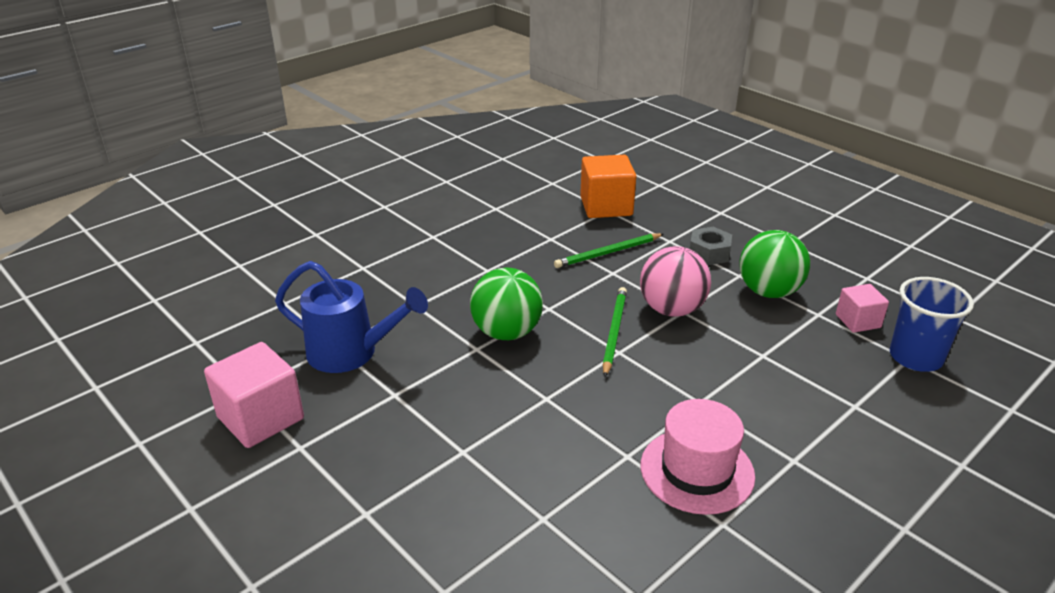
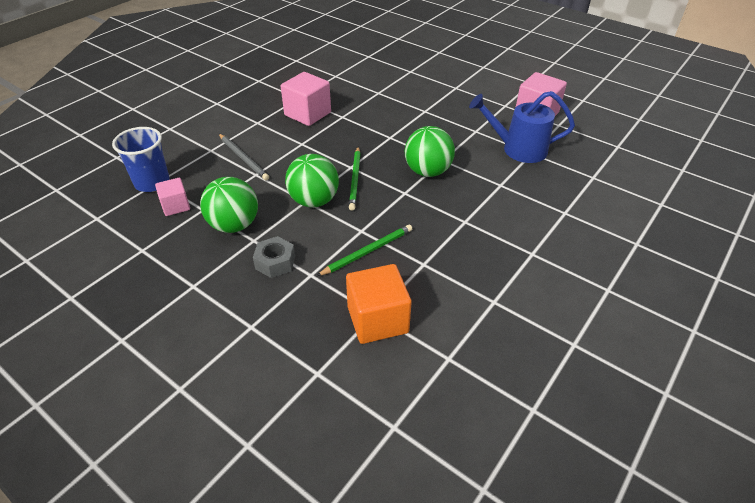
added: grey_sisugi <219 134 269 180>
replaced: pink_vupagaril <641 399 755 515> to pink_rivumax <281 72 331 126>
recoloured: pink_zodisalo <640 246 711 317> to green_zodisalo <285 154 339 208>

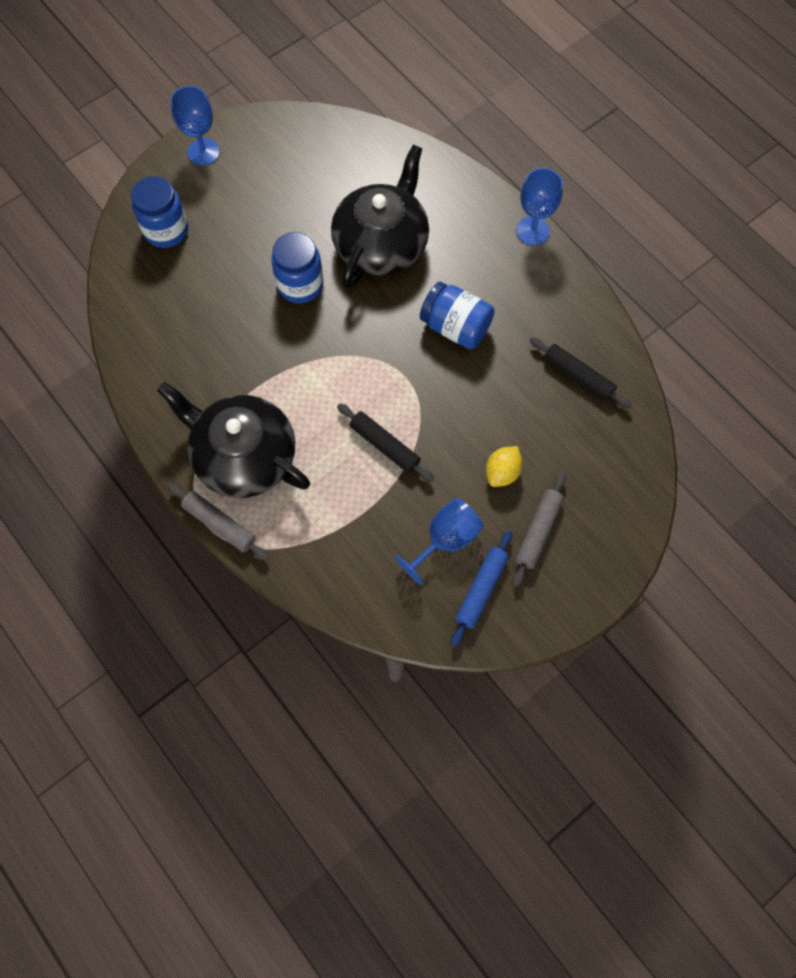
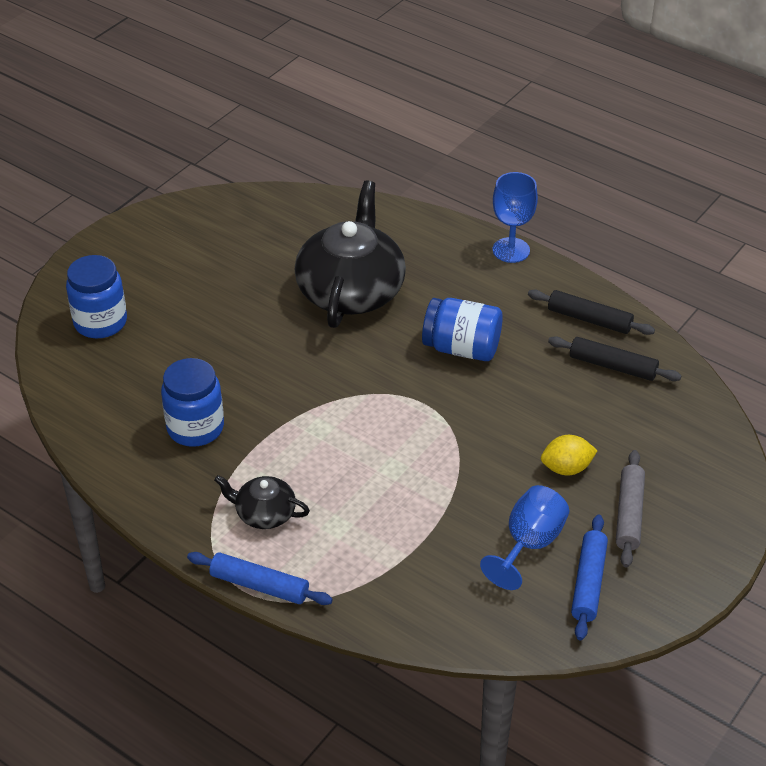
removed: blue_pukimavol <170 86 220 166>
moved: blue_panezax <271 232 323 303> to <161 358 224 447>; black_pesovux <337 403 434 482> to <528 290 655 335>
recoloured: grey_pesovux <168 484 270 560> to blue_pesovux <187 552 333 605>
turned: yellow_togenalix <486 446 523 487> = <541 435 598 476> 60 degrees clockwise
resized: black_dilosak <157 382 310 498> = <214 475 310 529> x0.48

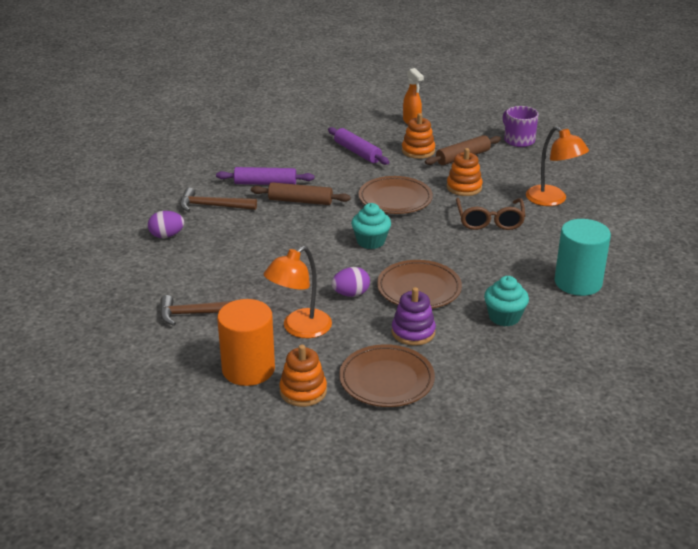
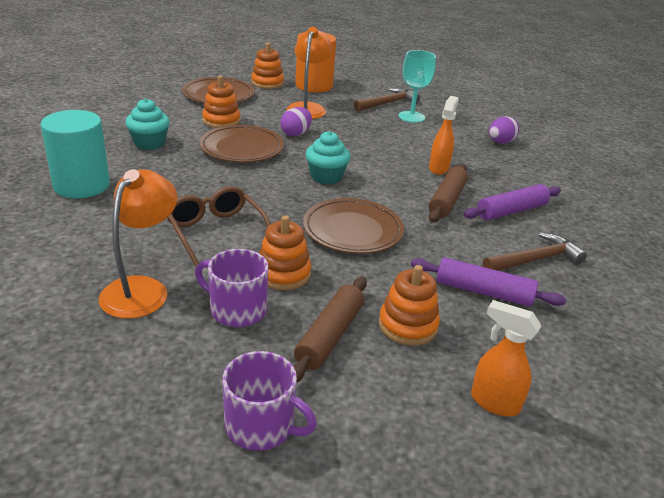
added: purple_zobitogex <195 249 268 327>; turquoise_pukimavol <399 50 436 123>; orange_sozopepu <429 96 459 175>
moved: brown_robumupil <180 188 257 212> to <483 233 587 271>
recoloured: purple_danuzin <392 287 436 346> to orange_danuzin <202 75 241 128>
turned: brown_pesovux <251 182 351 205> = <428 164 468 222> 45 degrees counterclockwise; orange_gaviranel <526 126 589 206> = <99 169 177 319> 90 degrees clockwise

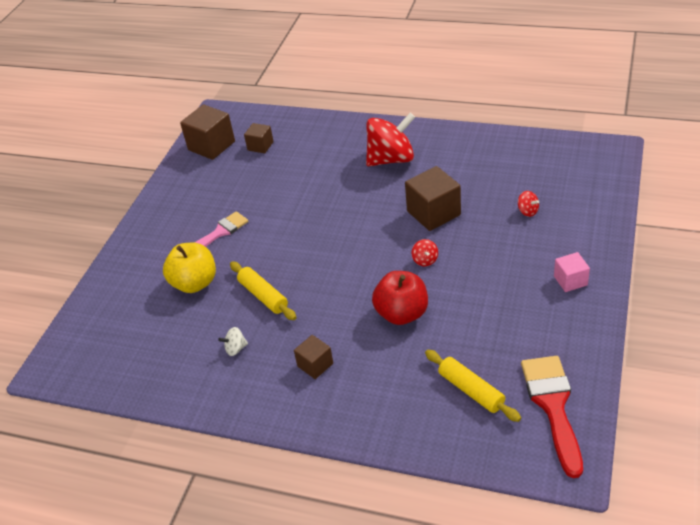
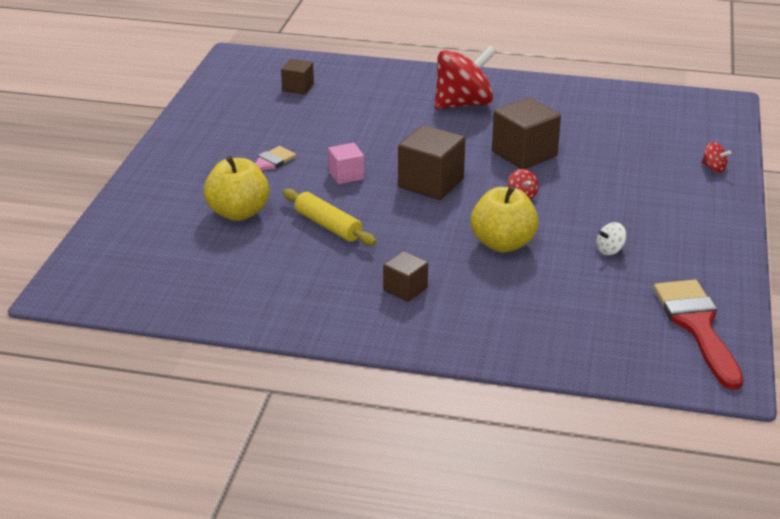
removed: yellow_pesovux <425 350 521 422>
moved: brown_rivumax <180 105 235 160> to <398 125 465 200>; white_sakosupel <218 327 248 356> to <596 222 626 255>; red_sakosupel <518 191 539 217> to <701 142 731 173>; pink_rivumax <554 252 590 292> to <328 143 364 184>
recoloured: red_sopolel <372 271 428 325> to yellow_sopolel <471 186 539 252>

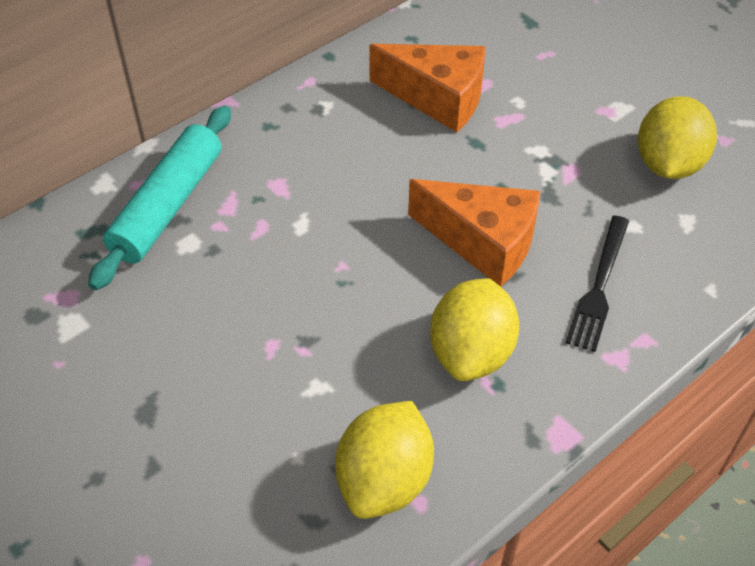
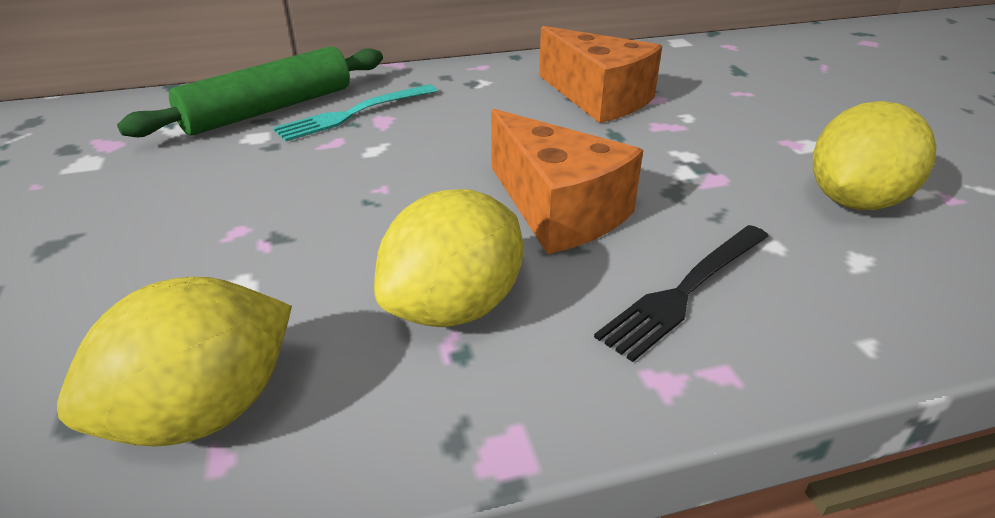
added: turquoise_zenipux <273 84 437 141>
recoloured: turquoise_pesovux <88 106 231 290> to green_pesovux <117 46 383 137>

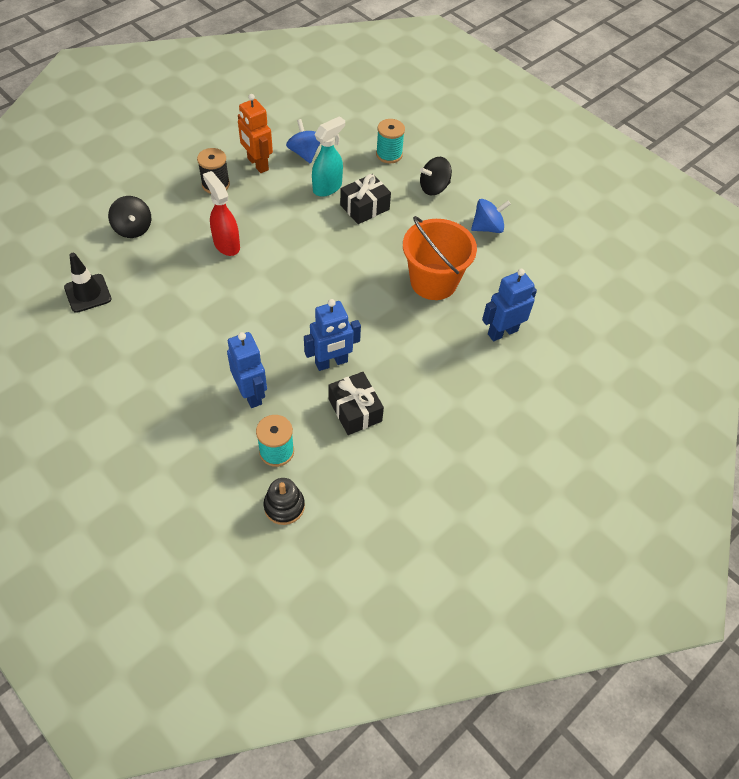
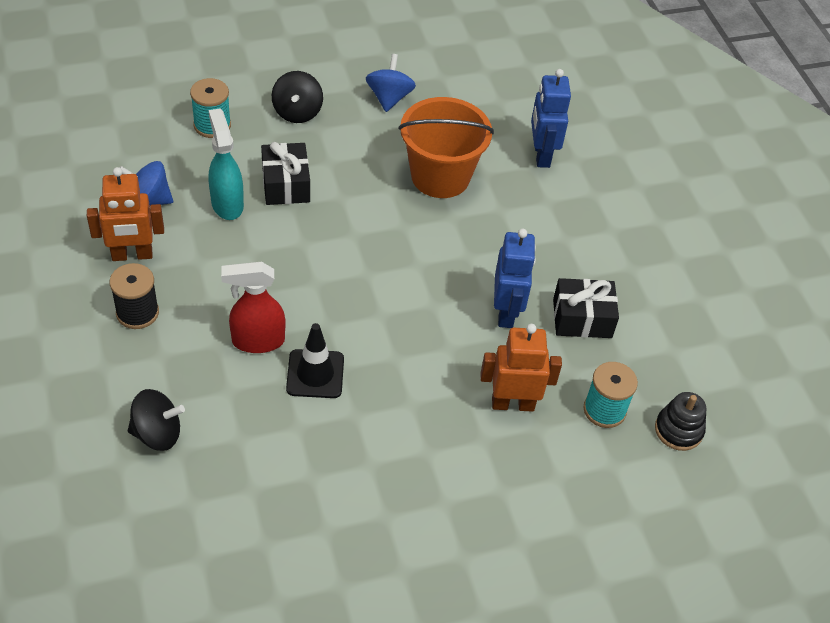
moved: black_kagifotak <64 253 111 313> to <286 323 344 398>
recoloured: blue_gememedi <227 332 267 408> to orange_gememedi <480 324 562 412>

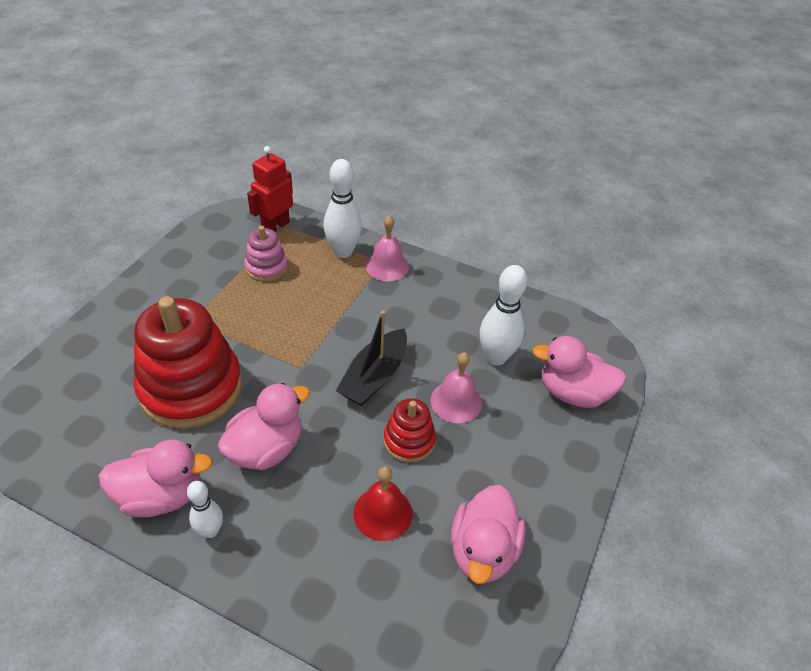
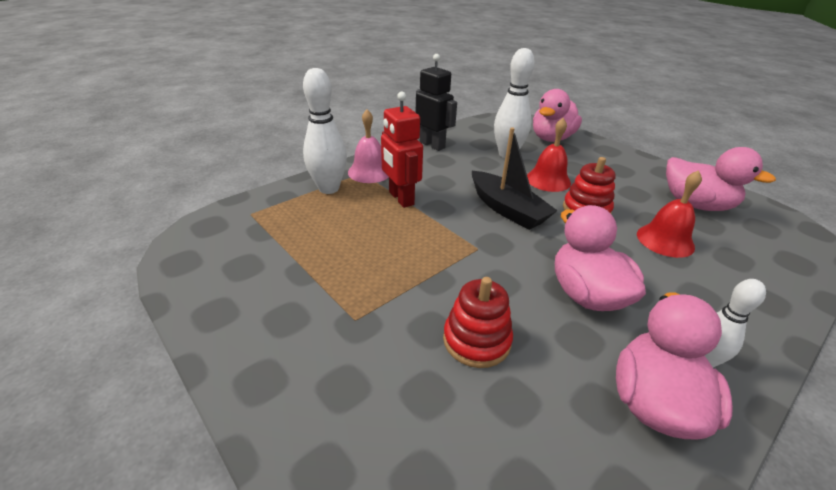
removed: pink_danuzin <244 226 288 282>
added: black_gememedi <416 54 457 151>
moved: red_gememedi <247 146 293 232> to <381 92 423 208>
recoloured: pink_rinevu <430 352 482 423> to red_rinevu <527 118 571 192>
resized: red_danuzin <133 296 242 429> = <443 277 513 368> x0.49

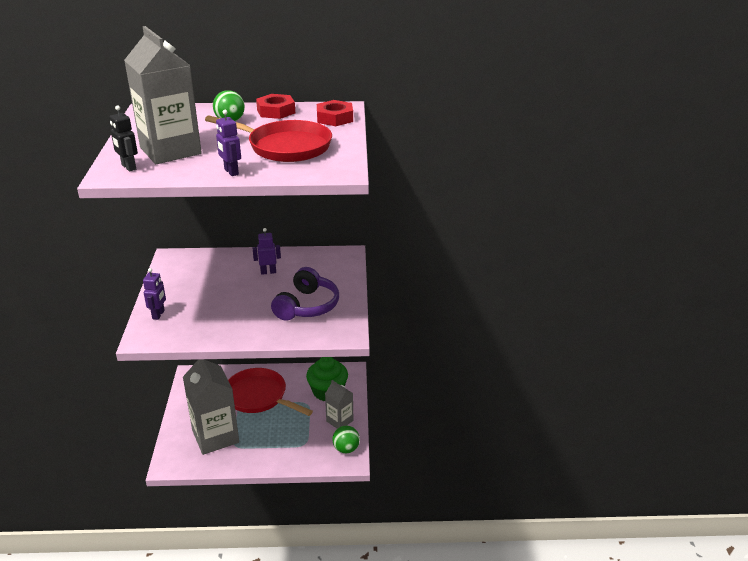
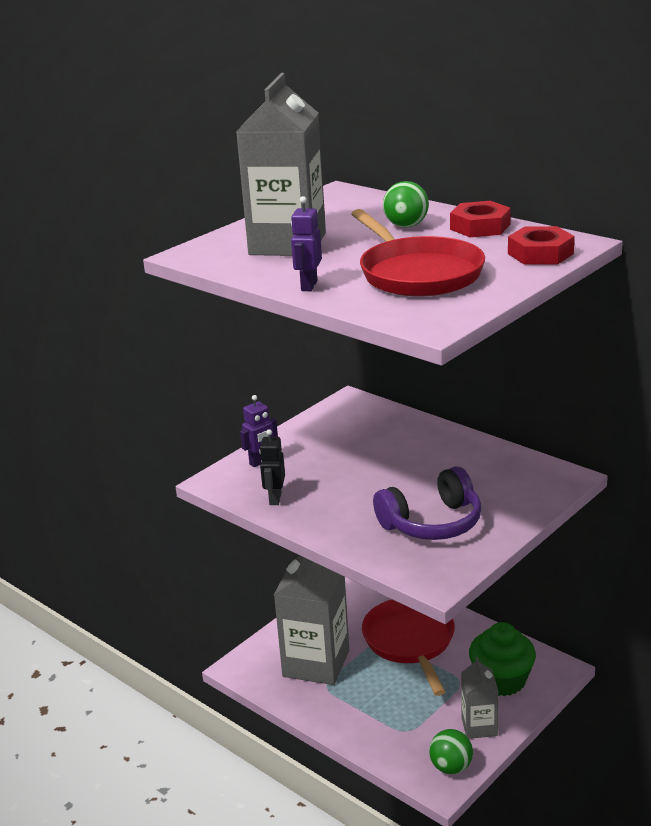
removed: purple_gememedi <252 228 281 275>
moved: black_gememedi <109 105 138 171> to <259 429 285 505>

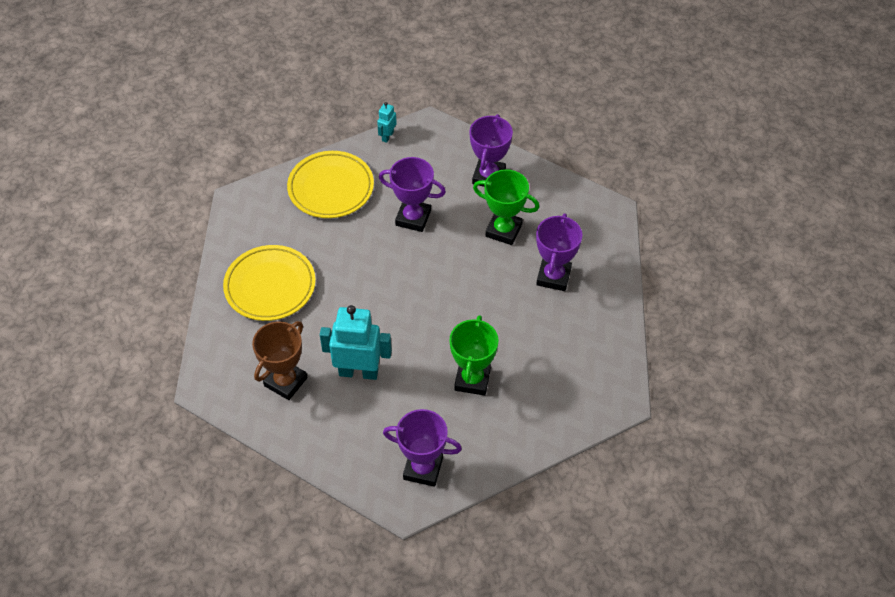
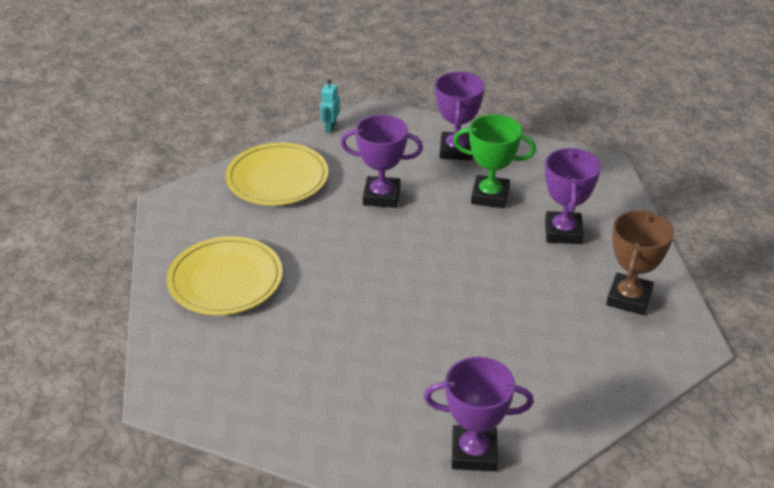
removed: turquoise_gememedi <320 305 392 380>; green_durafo <449 315 498 396>
moved: brown_durafo <252 321 307 400> to <606 210 674 315>

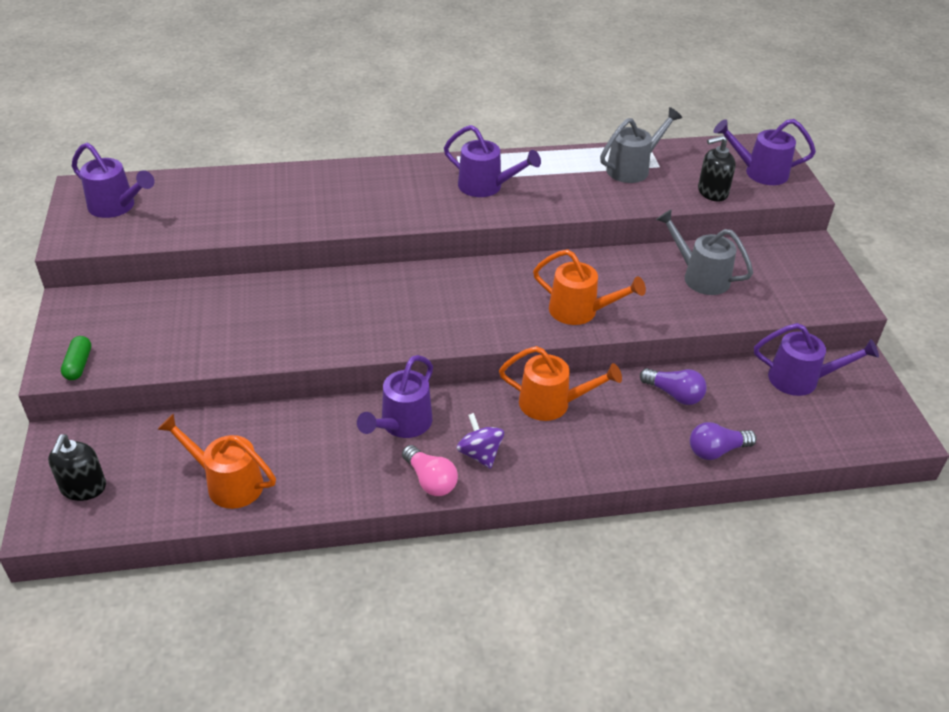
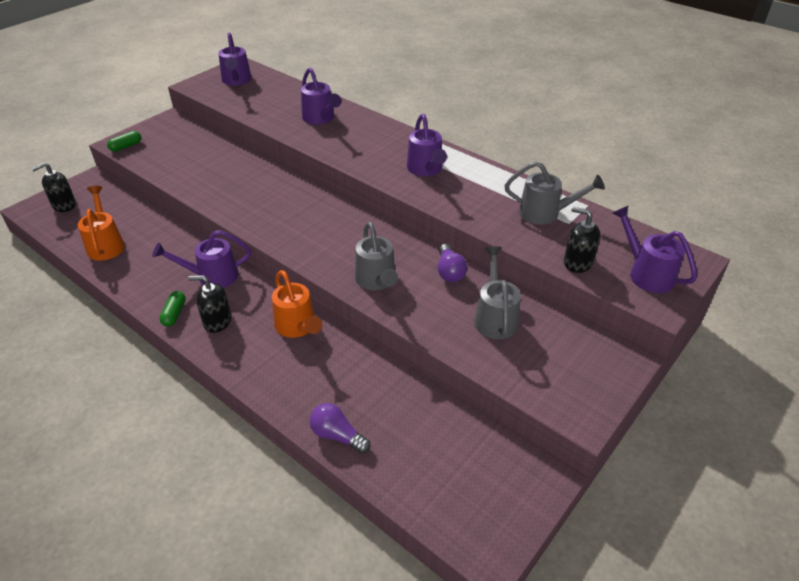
moved: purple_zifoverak <640 368 707 405> to <438 244 468 282>; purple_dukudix <754 323 879 396> to <301 68 342 125>
replaced: pink_zifoverak <402 445 458 496> to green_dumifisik <159 291 186 327>; purple_sakosupel <456 413 504 469> to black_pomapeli <188 275 232 333>
recoloured: orange_dukudix <533 249 646 325> to grey_dukudix <355 221 398 291>

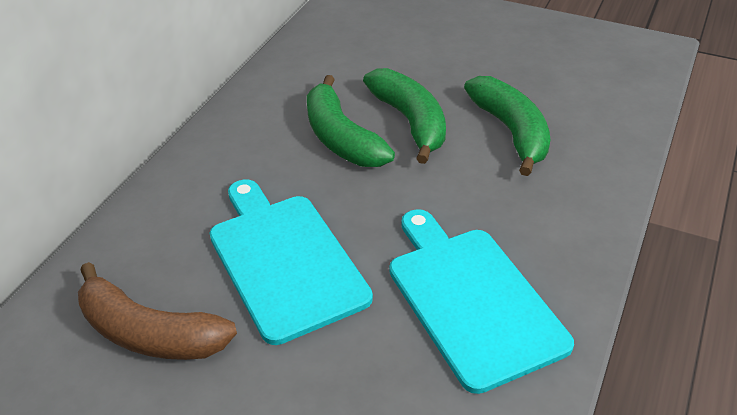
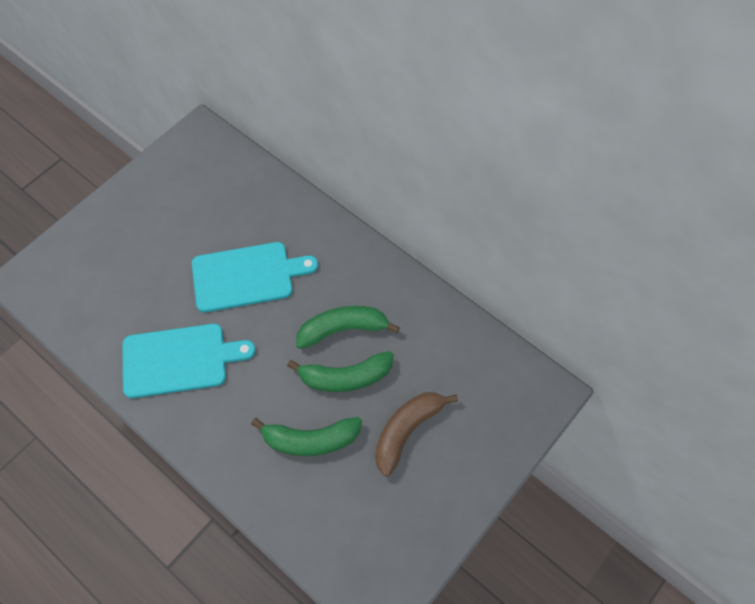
moved: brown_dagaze <78 262 237 360> to <375 392 458 476>

